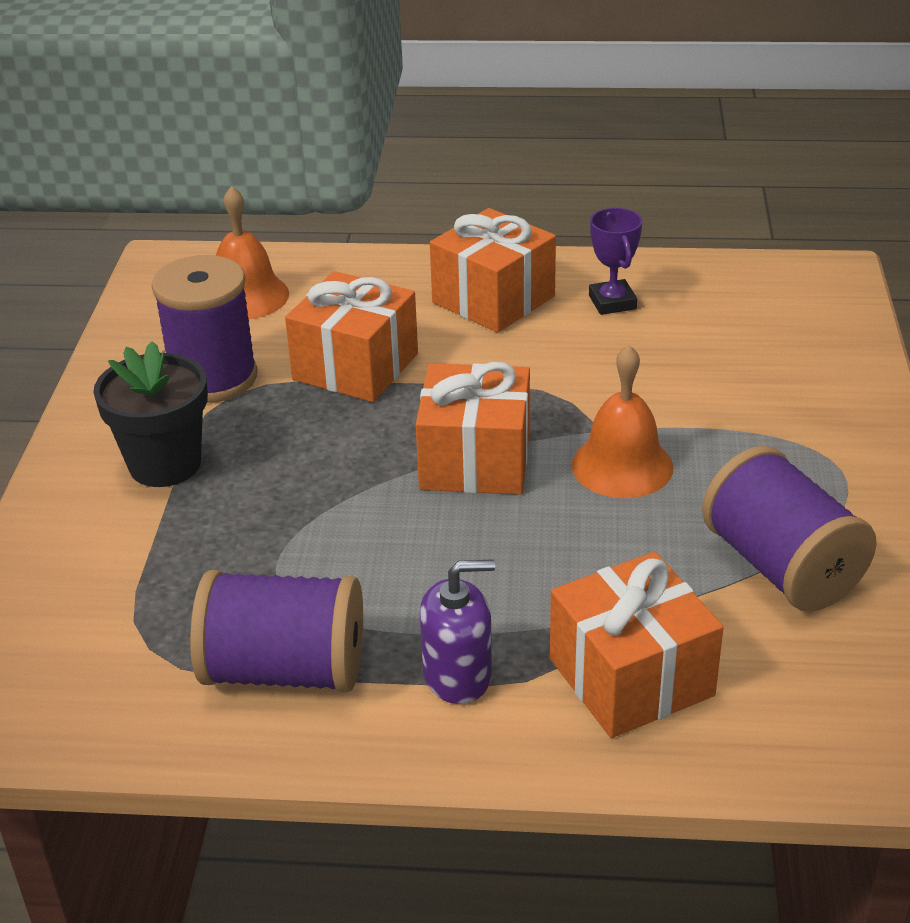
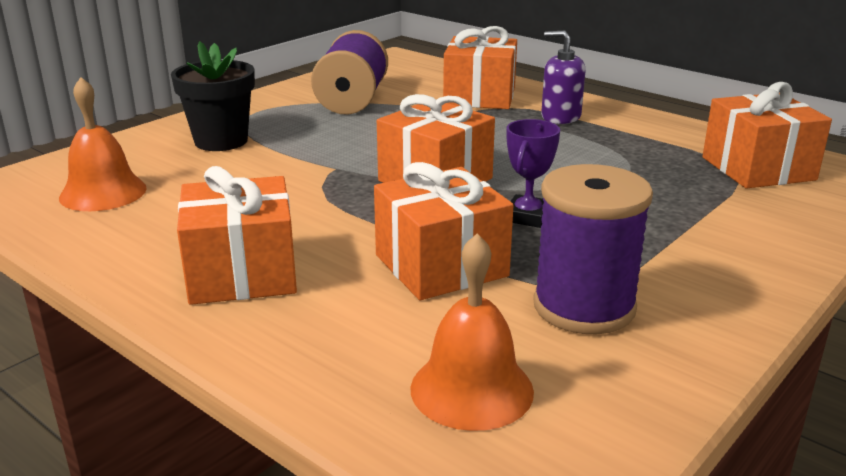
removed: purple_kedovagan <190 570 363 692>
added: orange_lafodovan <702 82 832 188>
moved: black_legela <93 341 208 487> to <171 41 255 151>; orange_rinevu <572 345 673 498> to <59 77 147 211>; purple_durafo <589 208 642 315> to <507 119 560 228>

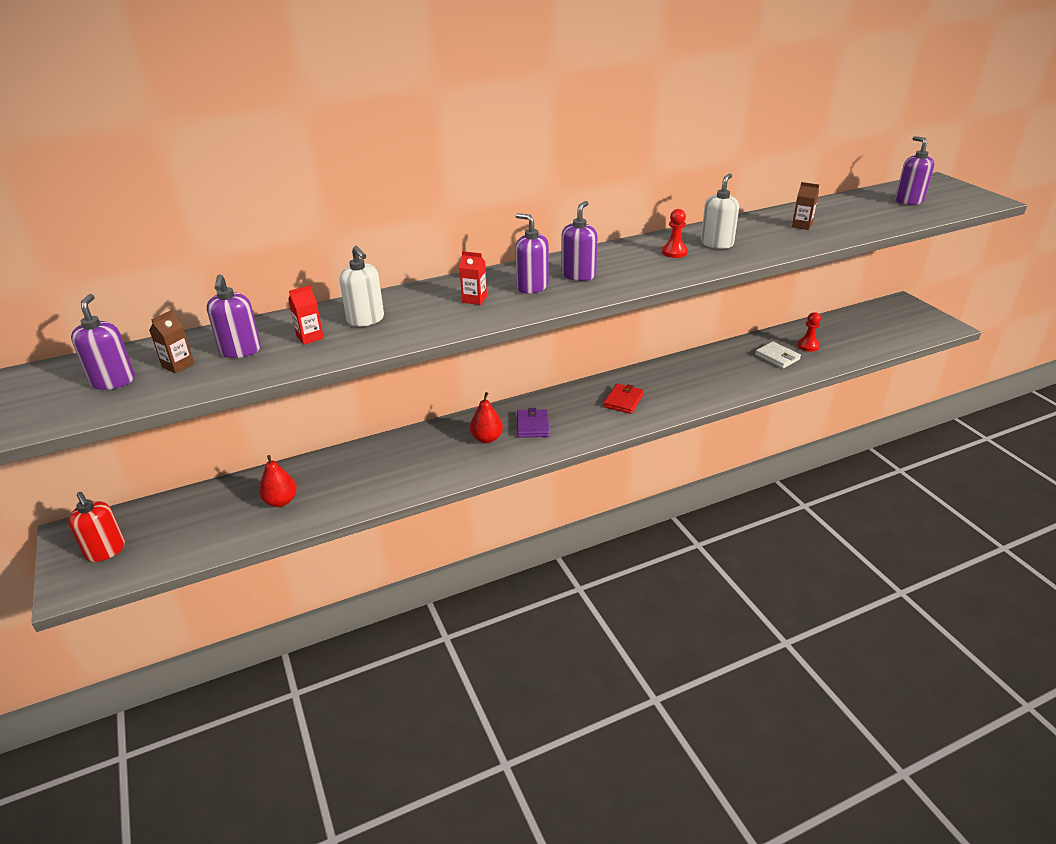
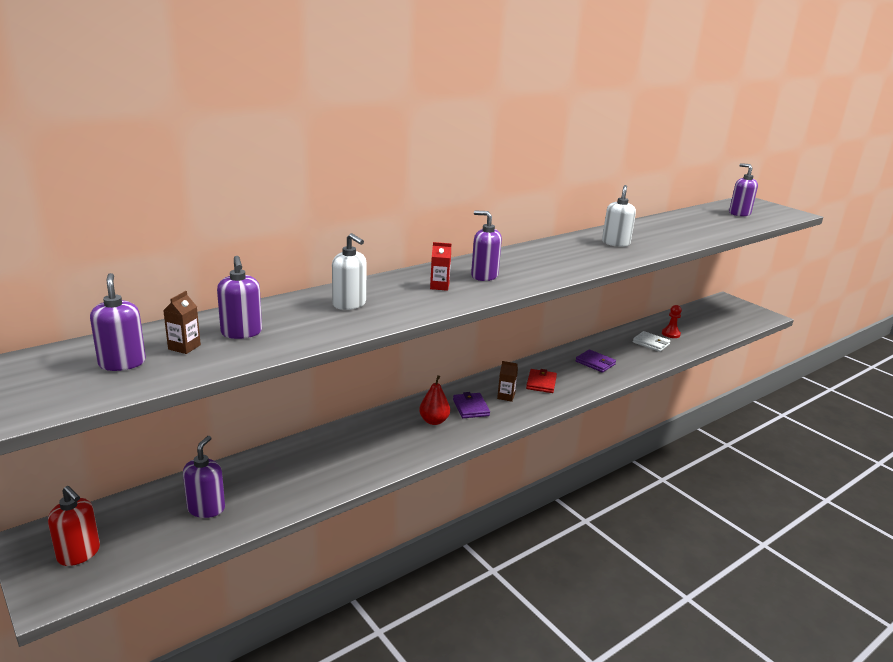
removed: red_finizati <259 455 297 507>; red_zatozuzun <288 285 324 345>; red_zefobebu <662 209 688 258>
added: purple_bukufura <576 349 616 373>
moved: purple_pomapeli <561 201 597 281> to <183 436 225 518>; brown_zatozuzun <792 182 819 230> to <497 361 518 402>

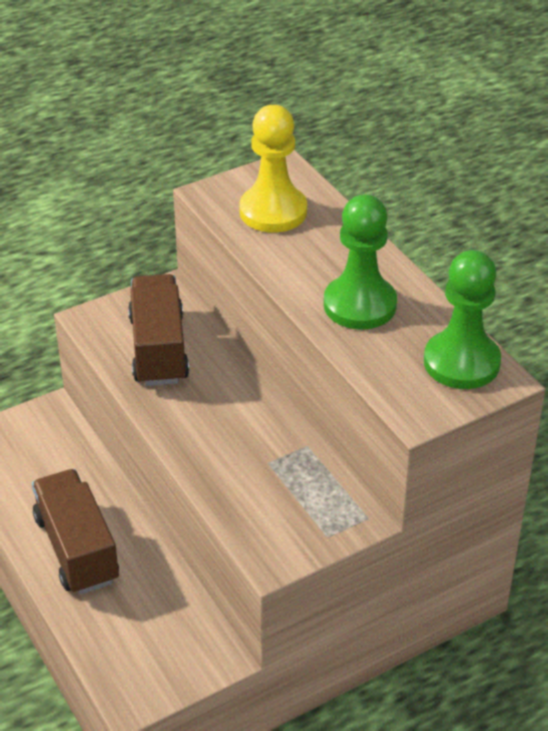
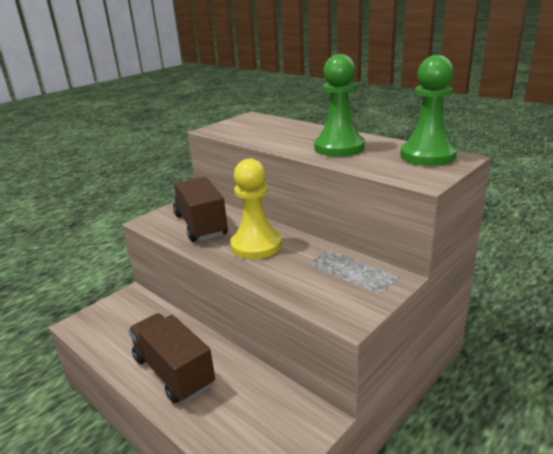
moved: yellow_zefobebu <239 105 307 233> to <230 159 282 259>

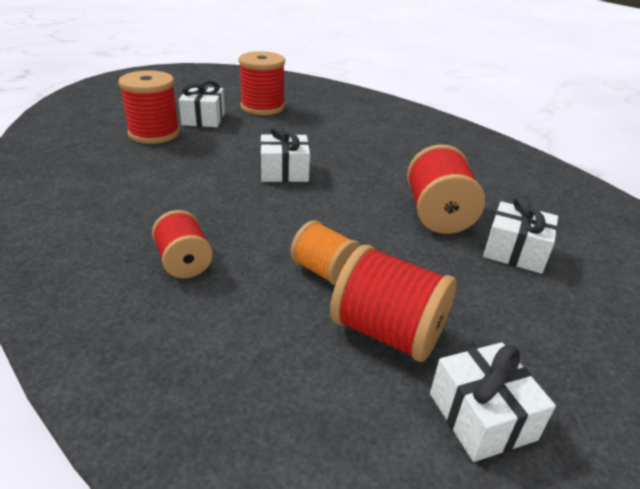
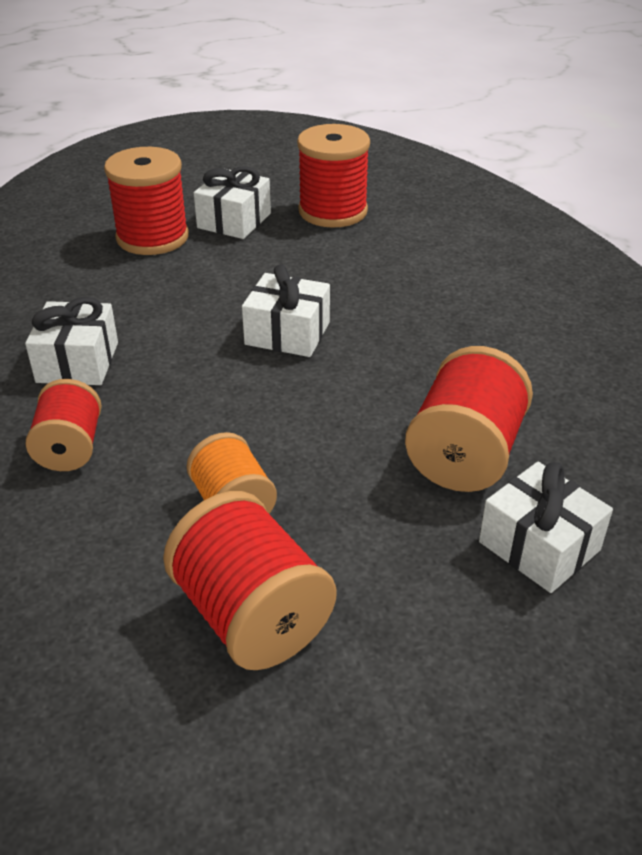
moved: white_lafodovan <430 342 556 462> to <25 297 118 385>

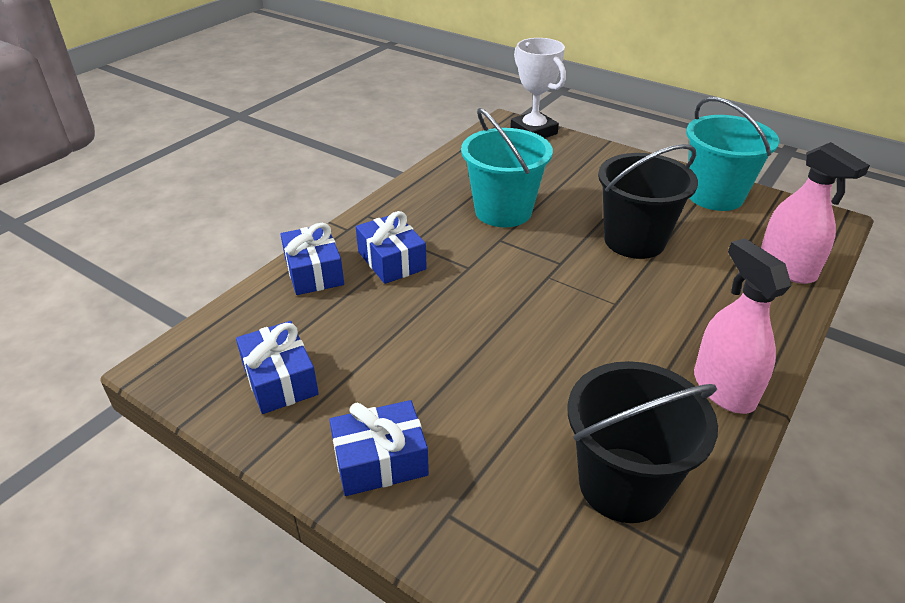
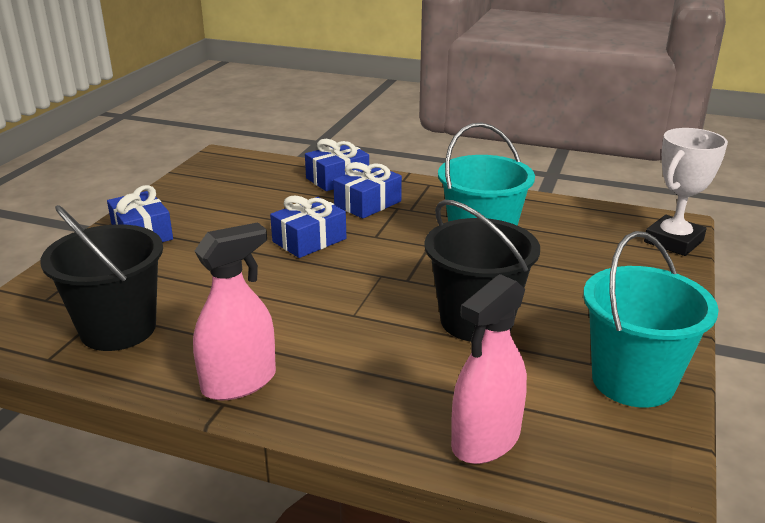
moved: blue_lafodovan <236 321 319 414> to <270 195 346 258>

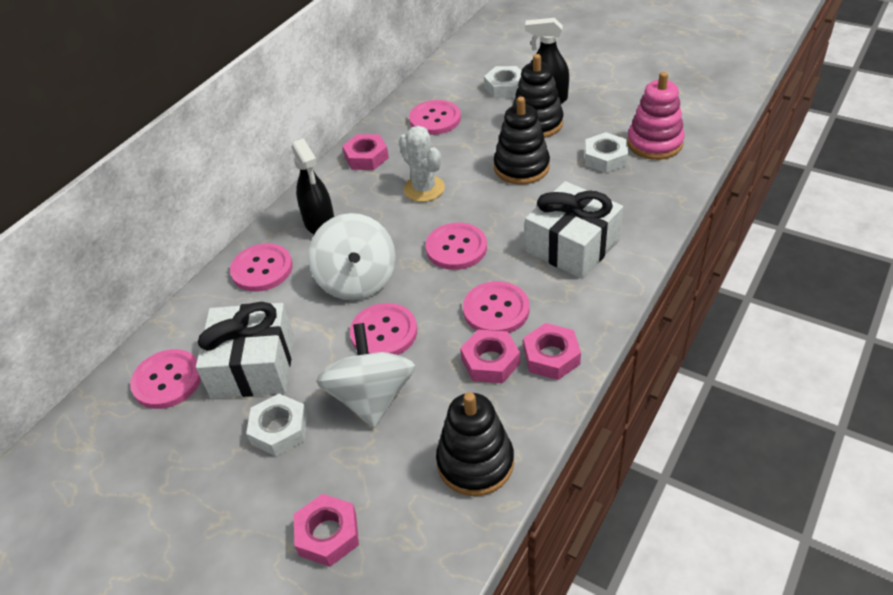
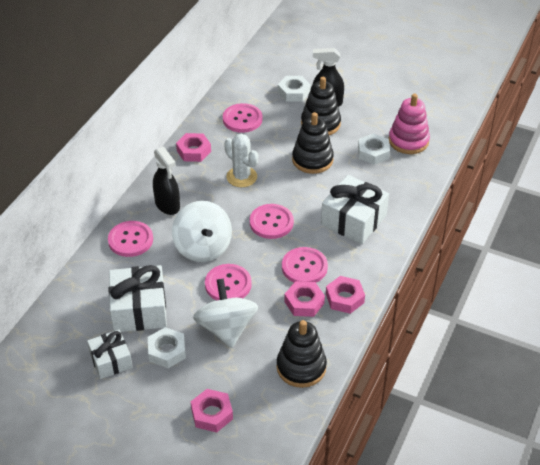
removed: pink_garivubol <130 349 201 409>
added: white_lafodovan <87 330 133 379>

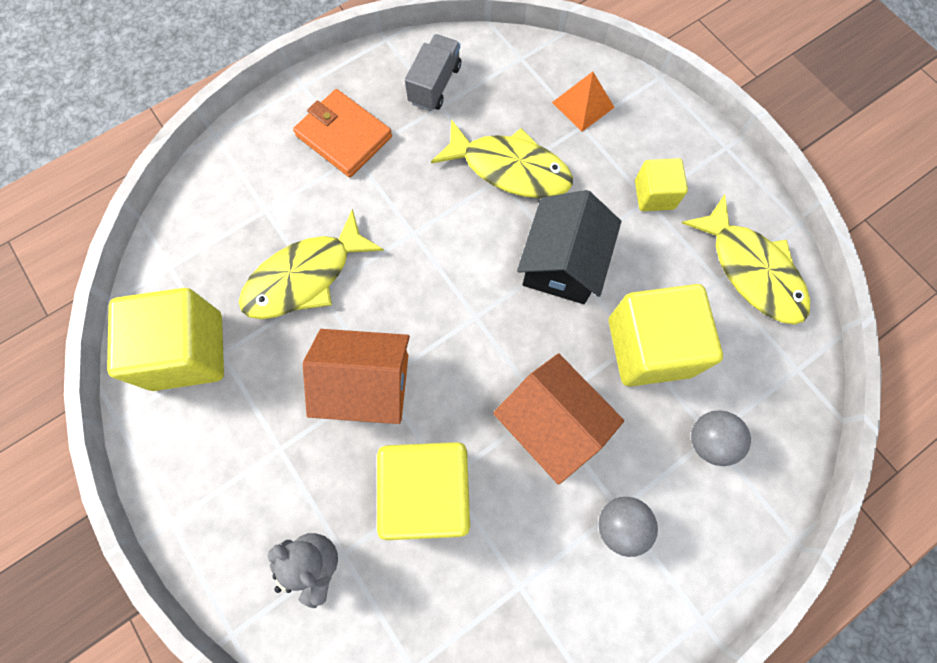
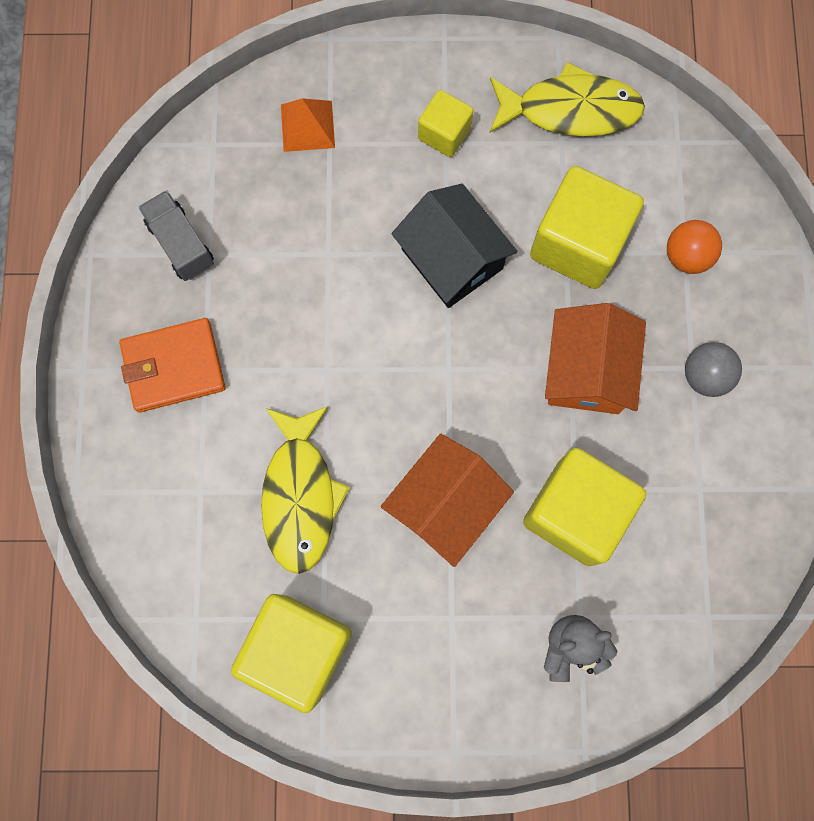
removed: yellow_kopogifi <431 119 573 198>
recoloured: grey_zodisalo <691 411 751 466> to orange_zodisalo <667 220 722 274>
turned: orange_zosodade <493 353 624 485> = <545 303 646 414> 75 degrees counterclockwise

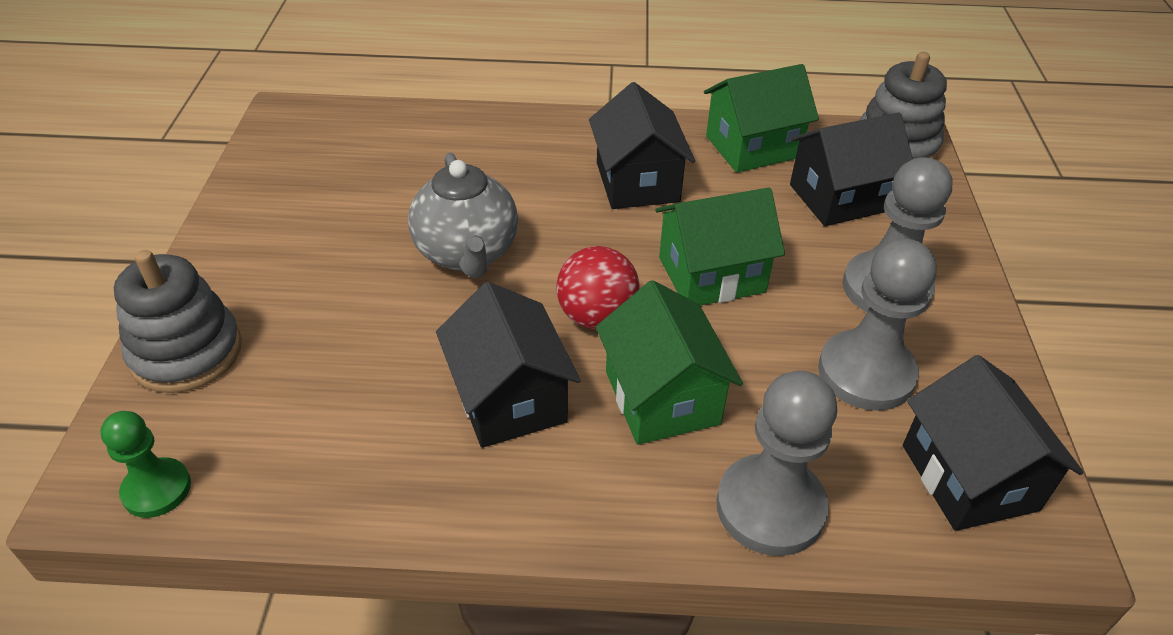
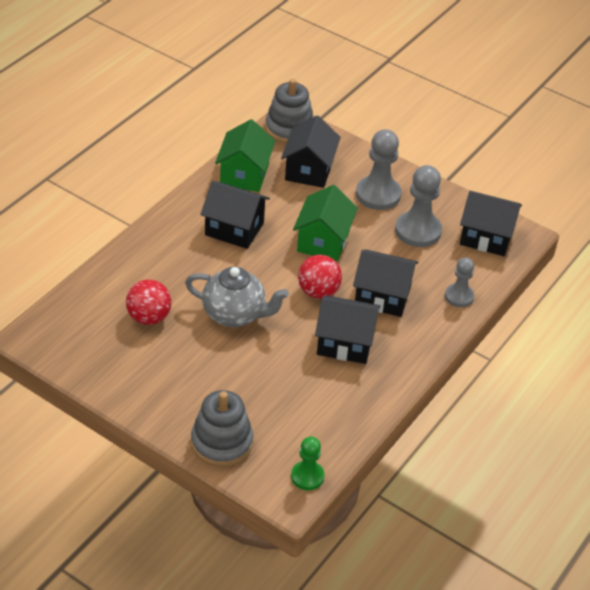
added: red_zodisalo <126 279 172 325>
recoloured: green_zosodade <596 280 743 445> to black_zosodade <353 250 418 317>
resized: grey_zefobebu <716 371 837 556> = <445 257 474 307> x0.60

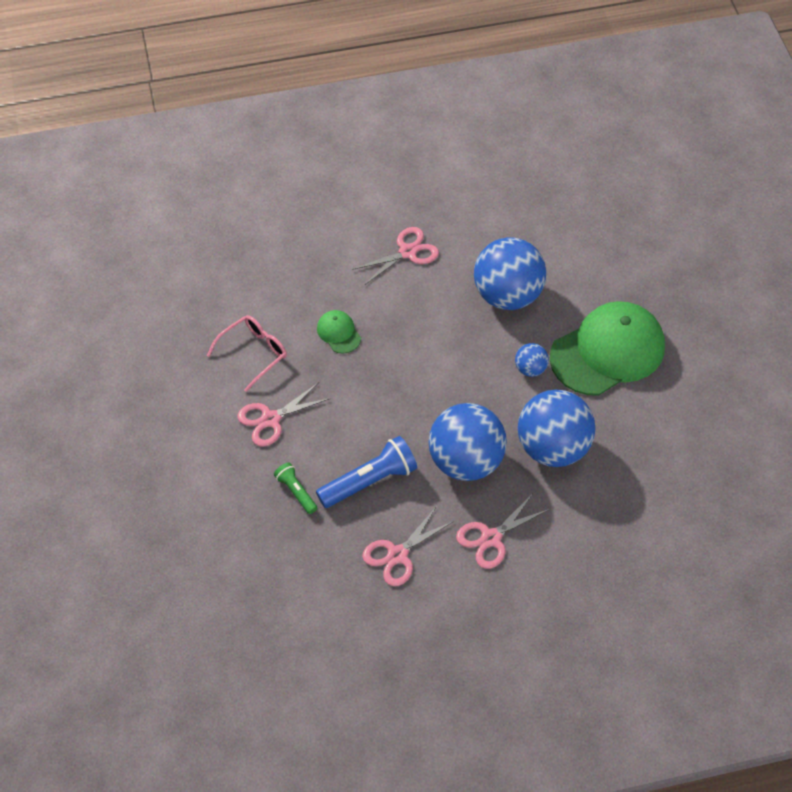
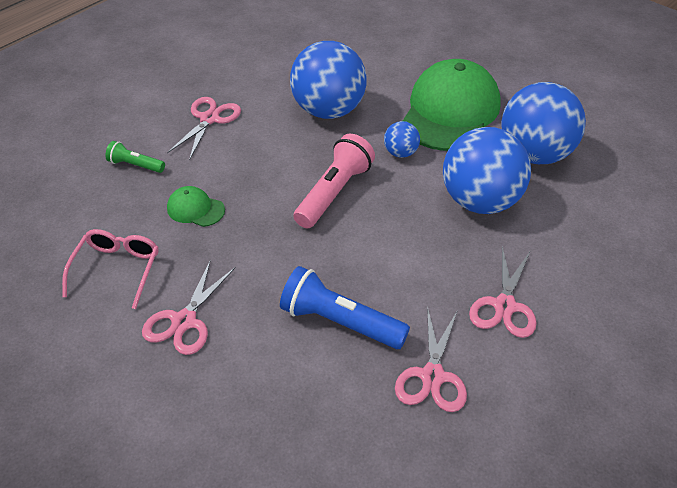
added: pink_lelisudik <293 134 375 228>
moved: green_lelisudik <274 462 317 514> to <105 141 165 173>; blue_zodisalo <429 403 507 481> to <501 82 586 164>
turned: blue_lelisudik <316 436 417 508> = <280 266 410 349> 90 degrees counterclockwise

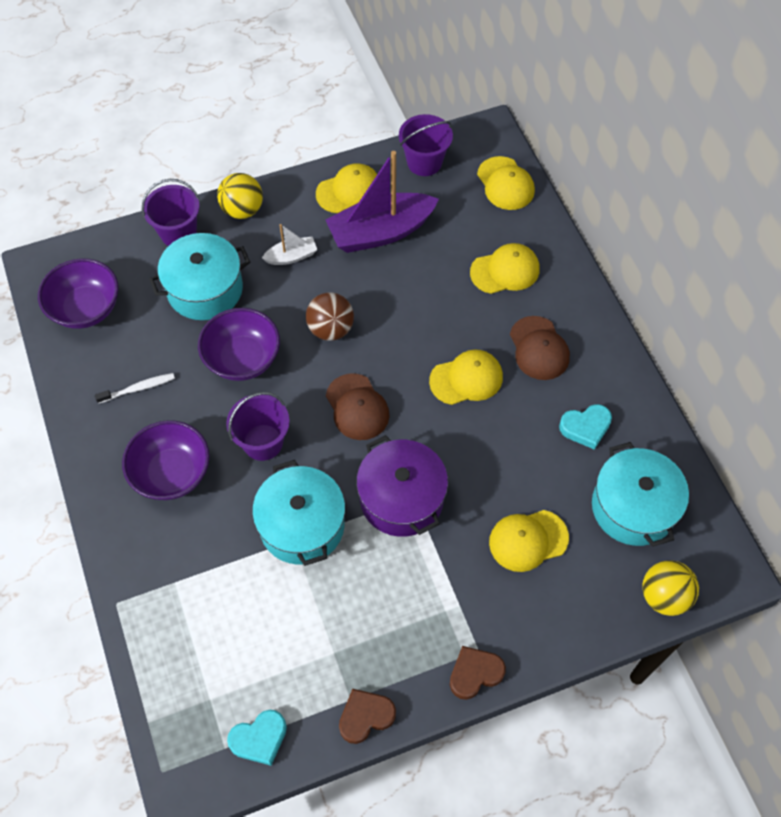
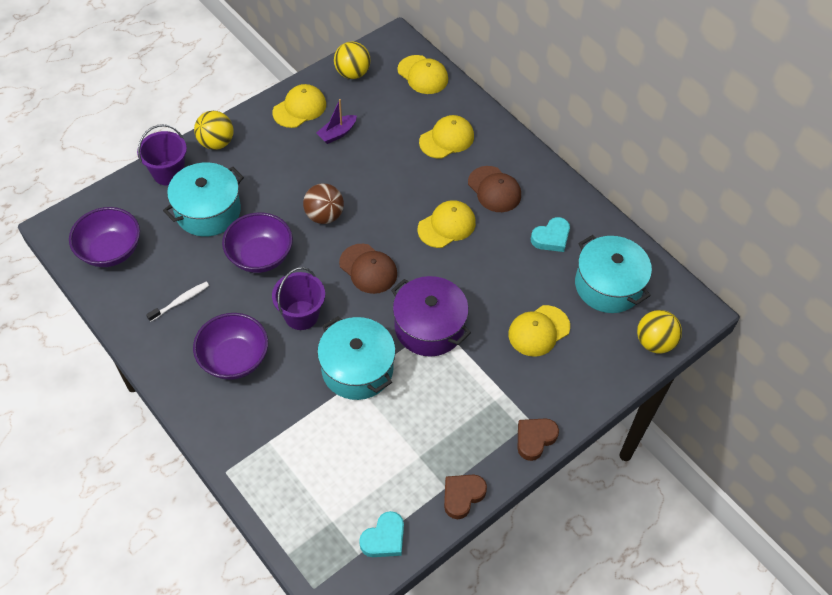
removed: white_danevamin <262 224 317 265>
replaced: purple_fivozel <399 114 453 176> to yellow_zodisalo <334 41 370 79>
resized: purple_danevamin <325 151 439 253> = <316 99 357 144> x0.48

